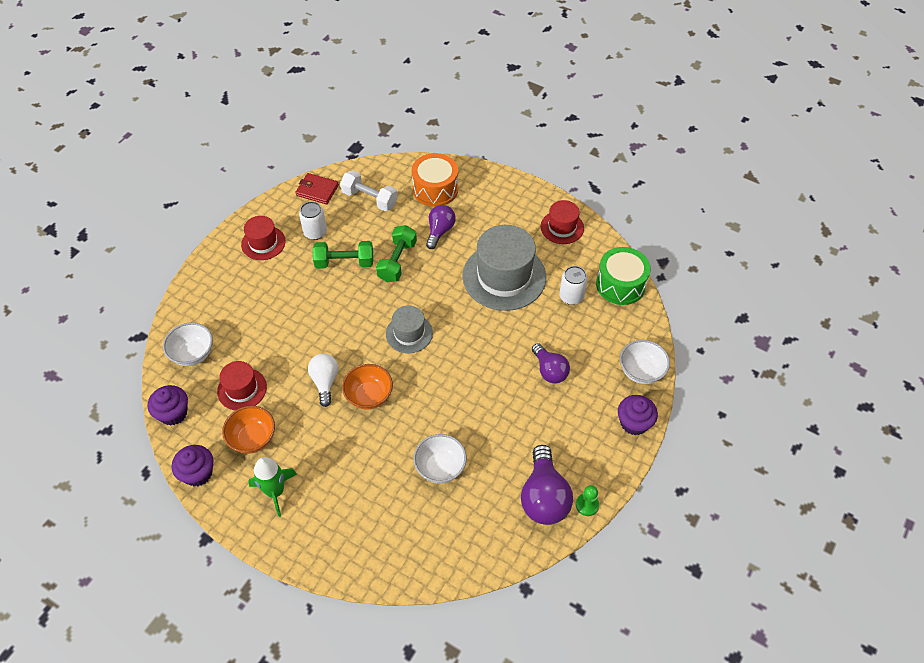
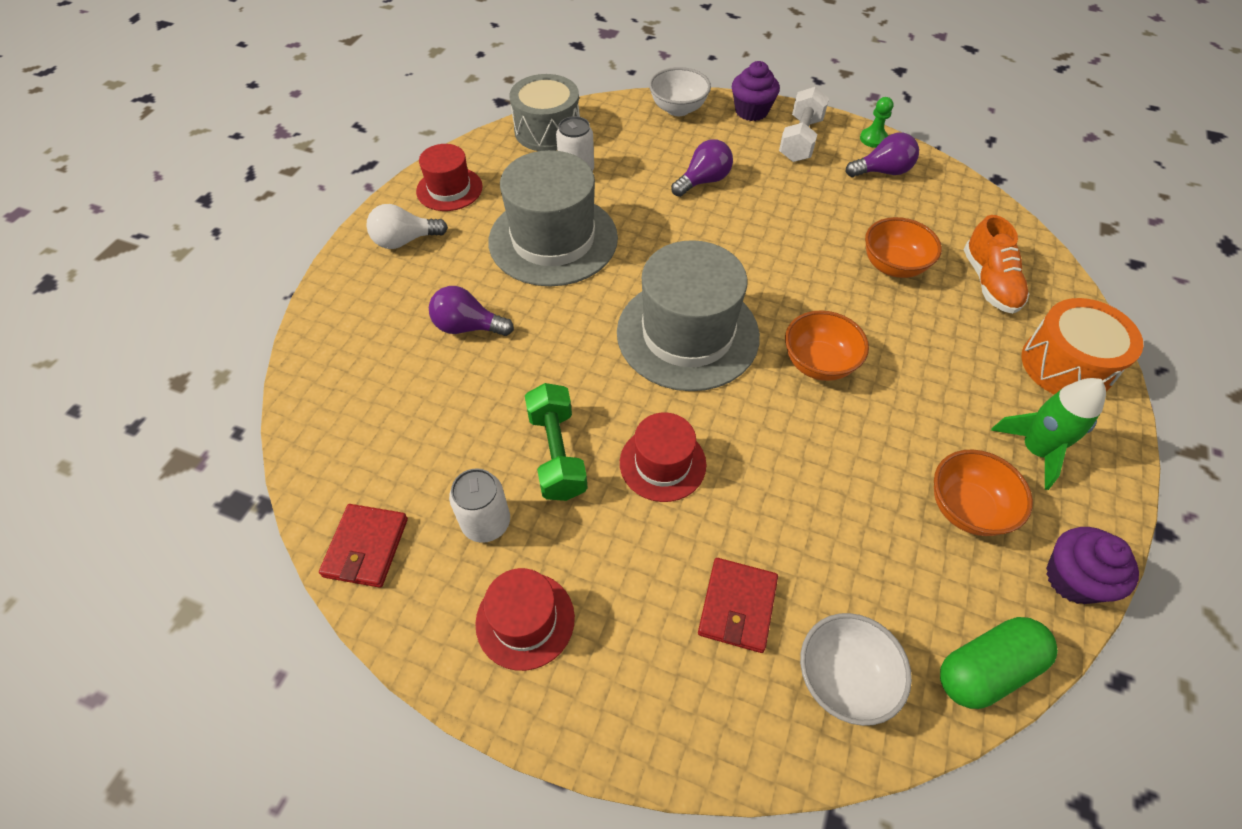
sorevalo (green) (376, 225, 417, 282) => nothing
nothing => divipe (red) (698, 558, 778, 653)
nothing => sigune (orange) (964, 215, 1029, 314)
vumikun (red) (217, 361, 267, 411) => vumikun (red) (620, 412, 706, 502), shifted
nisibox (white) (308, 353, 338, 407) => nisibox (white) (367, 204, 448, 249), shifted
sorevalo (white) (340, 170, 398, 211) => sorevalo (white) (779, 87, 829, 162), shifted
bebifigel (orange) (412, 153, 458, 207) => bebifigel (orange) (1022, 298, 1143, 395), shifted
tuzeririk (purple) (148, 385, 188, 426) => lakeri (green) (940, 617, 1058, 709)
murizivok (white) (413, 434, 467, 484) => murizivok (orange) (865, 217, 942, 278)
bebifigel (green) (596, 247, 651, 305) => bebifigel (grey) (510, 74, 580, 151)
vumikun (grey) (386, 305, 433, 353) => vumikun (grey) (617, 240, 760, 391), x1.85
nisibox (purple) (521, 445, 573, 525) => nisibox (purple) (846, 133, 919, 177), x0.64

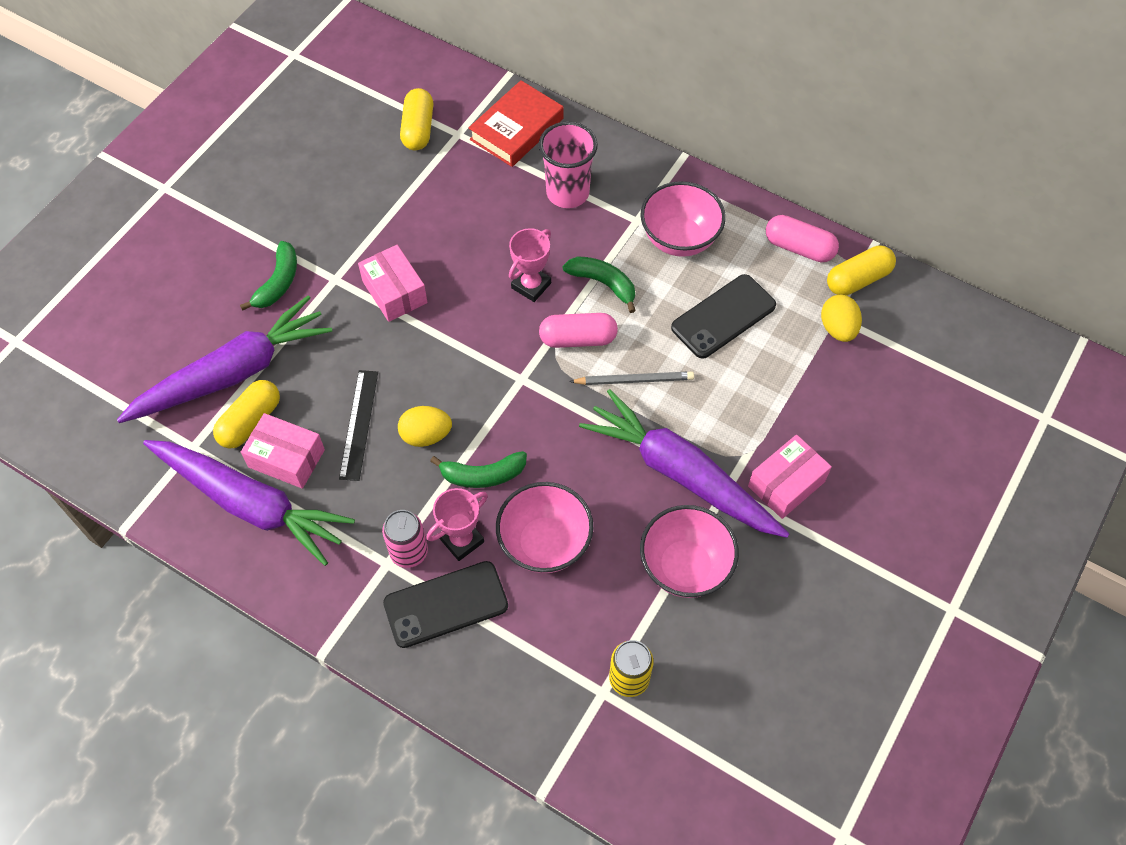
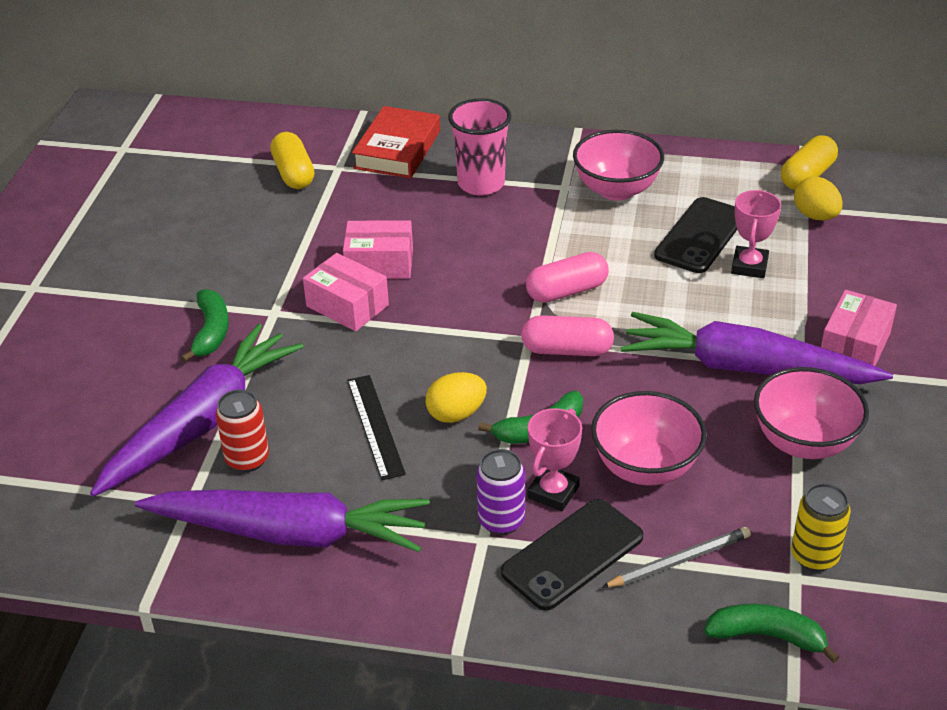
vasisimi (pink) (241, 413, 325, 489) => vasisimi (pink) (343, 220, 413, 279), shifted
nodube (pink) (509, 228, 551, 302) => nodube (pink) (731, 190, 781, 278), shifted
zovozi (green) (563, 256, 636, 313) => zovozi (green) (704, 604, 839, 663), shifted
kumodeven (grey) (569, 372, 694, 385) => kumodeven (grey) (602, 527, 751, 588), shifted
lakeri (pink) (766, 215, 839, 262) => lakeri (pink) (521, 315, 614, 356), shifted
lakeri (yellow) (213, 380, 280, 448) => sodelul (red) (216, 389, 269, 472)
sodelul (pink) (382, 510, 428, 568) => sodelul (purple) (477, 449, 525, 535)

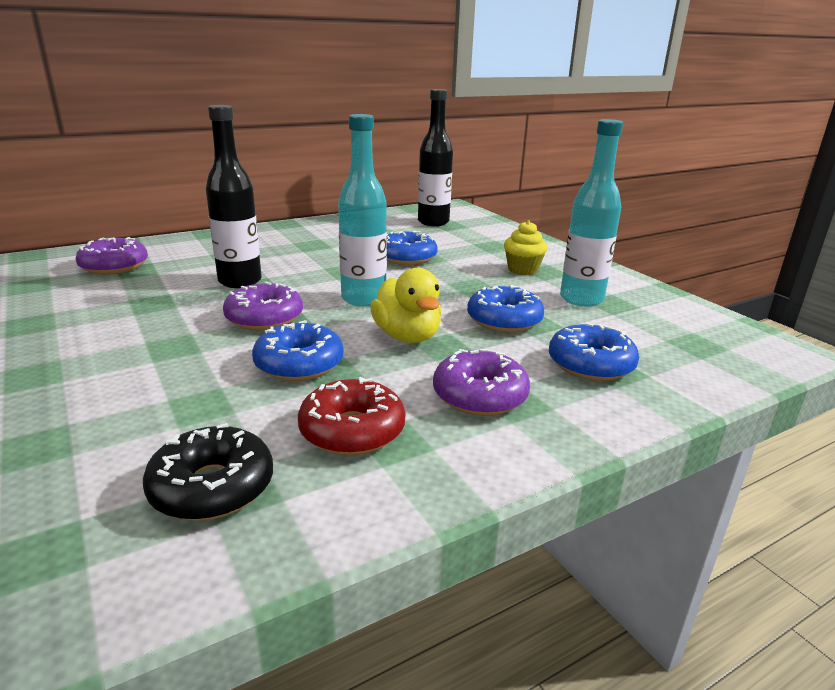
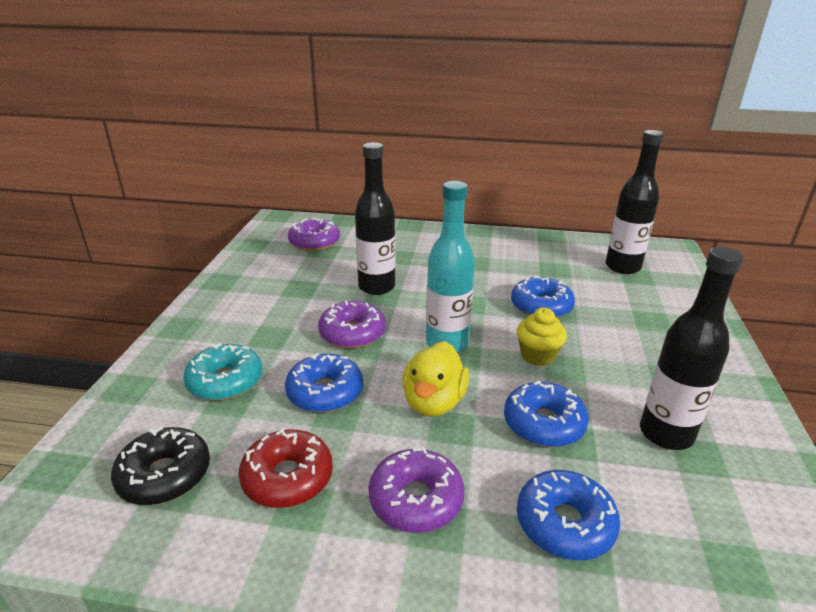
nothing => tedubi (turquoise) (183, 343, 262, 401)
tuzeririk (yellow) (504, 221, 548, 275) => tuzeririk (yellow) (517, 308, 567, 366), shifted
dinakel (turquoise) (560, 119, 623, 307) => dinakel (black) (640, 247, 744, 450)

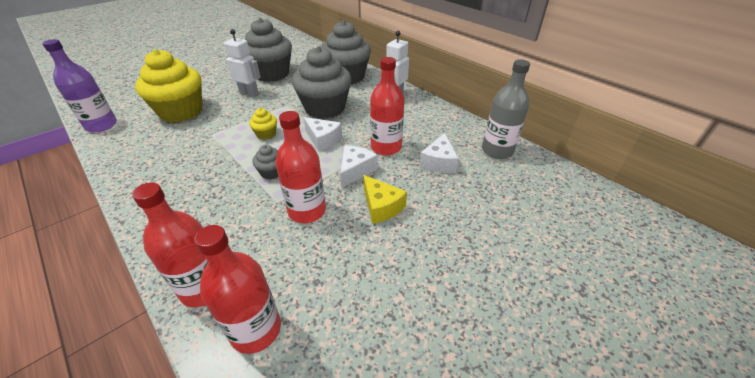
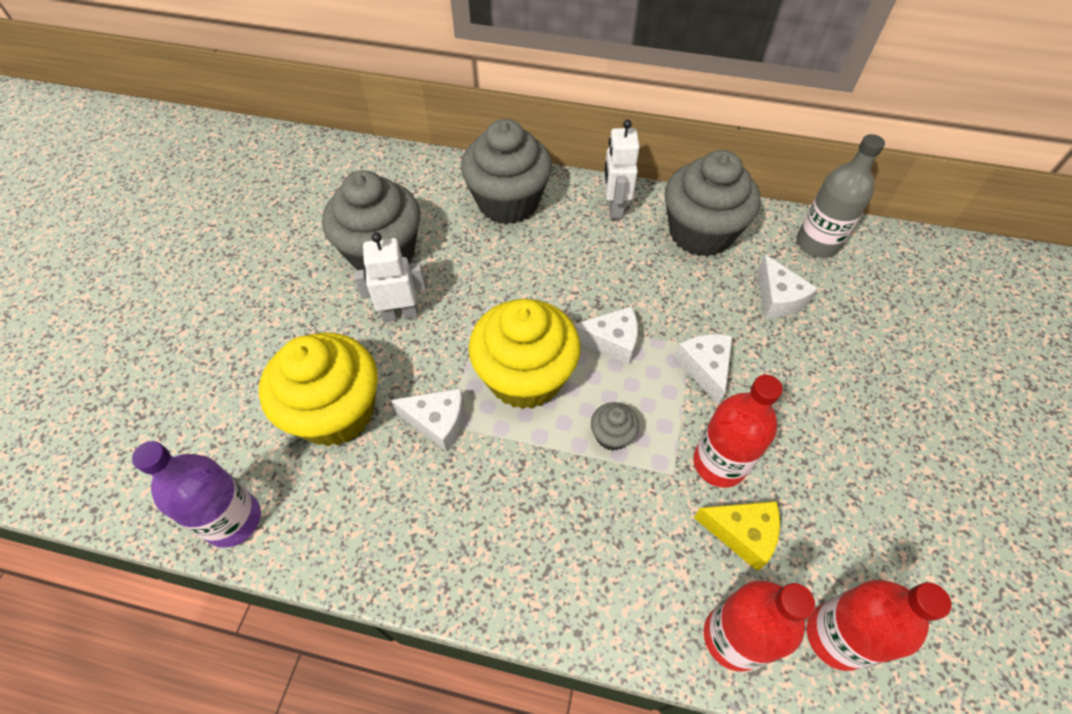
dinakel (red) (370, 57, 405, 156) => nothing
nothing => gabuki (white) (391, 388, 464, 452)
tuzeririk (grey) (292, 46, 352, 119) => tuzeririk (grey) (665, 150, 761, 257), shifted
gabuki (yellow) (363, 175, 407, 224) => gabuki (yellow) (694, 501, 780, 571), shifted
tuzeririk (yellow) (249, 108, 277, 140) => tuzeririk (yellow) (469, 299, 581, 409), x2.34

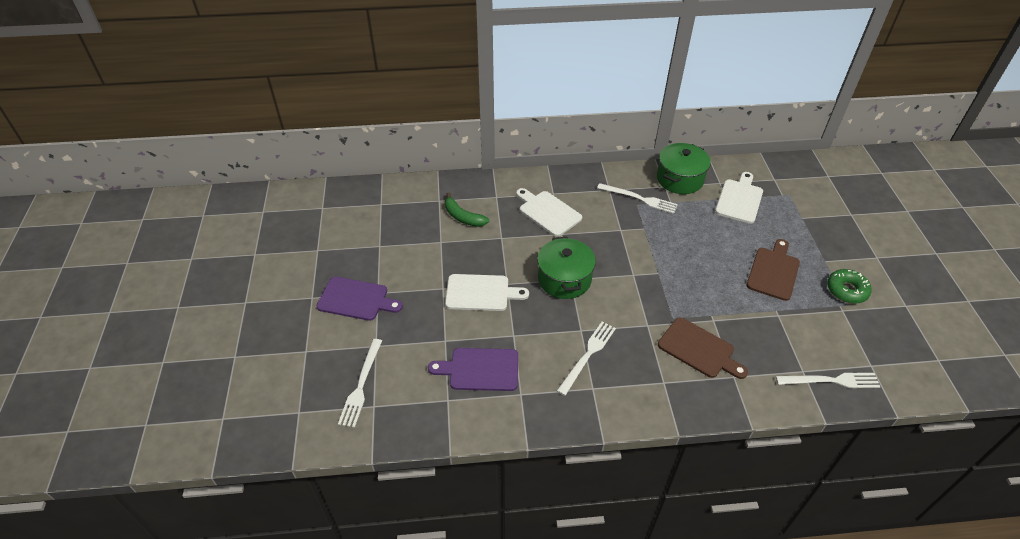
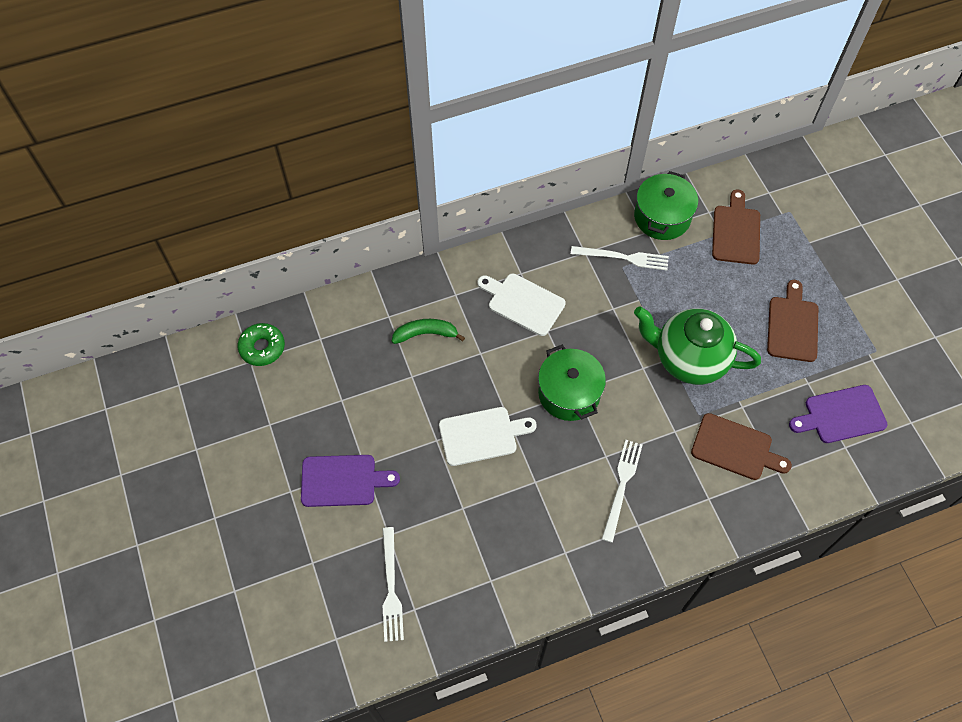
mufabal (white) (776, 373, 880, 388) => nothing
nothing => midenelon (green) (634, 307, 761, 385)
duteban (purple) (428, 348, 518, 391) => duteban (purple) (789, 385, 888, 443), shifted
tedubi (green) (827, 269, 872, 304) => tedubi (green) (238, 323, 285, 366), shifted
duteban (white) (715, 172, 763, 224) => duteban (brown) (712, 190, 760, 265)
zovozi (green) (445, 192, 489, 227) => zovozi (green) (392, 319, 465, 344), 150 degrees clockwise

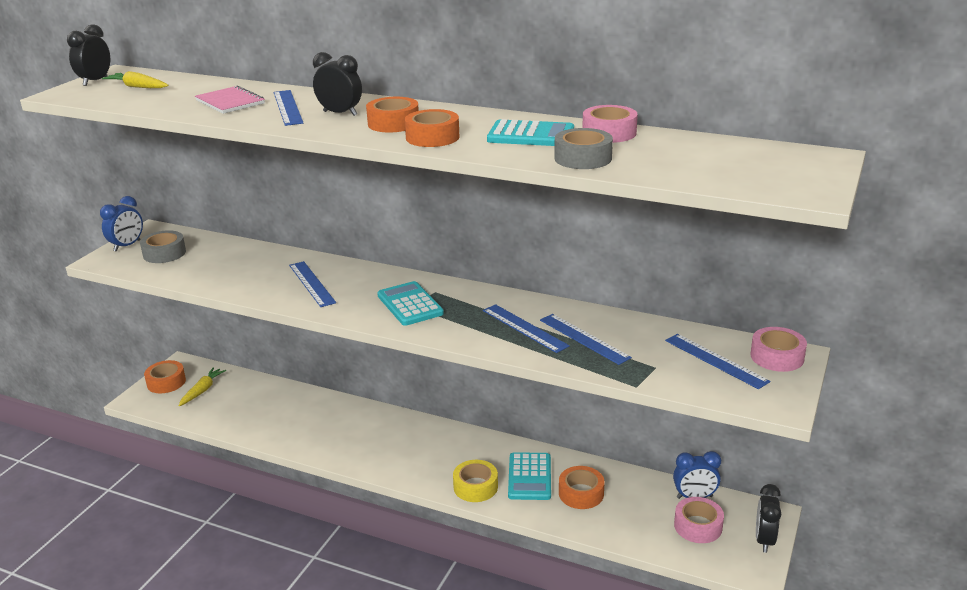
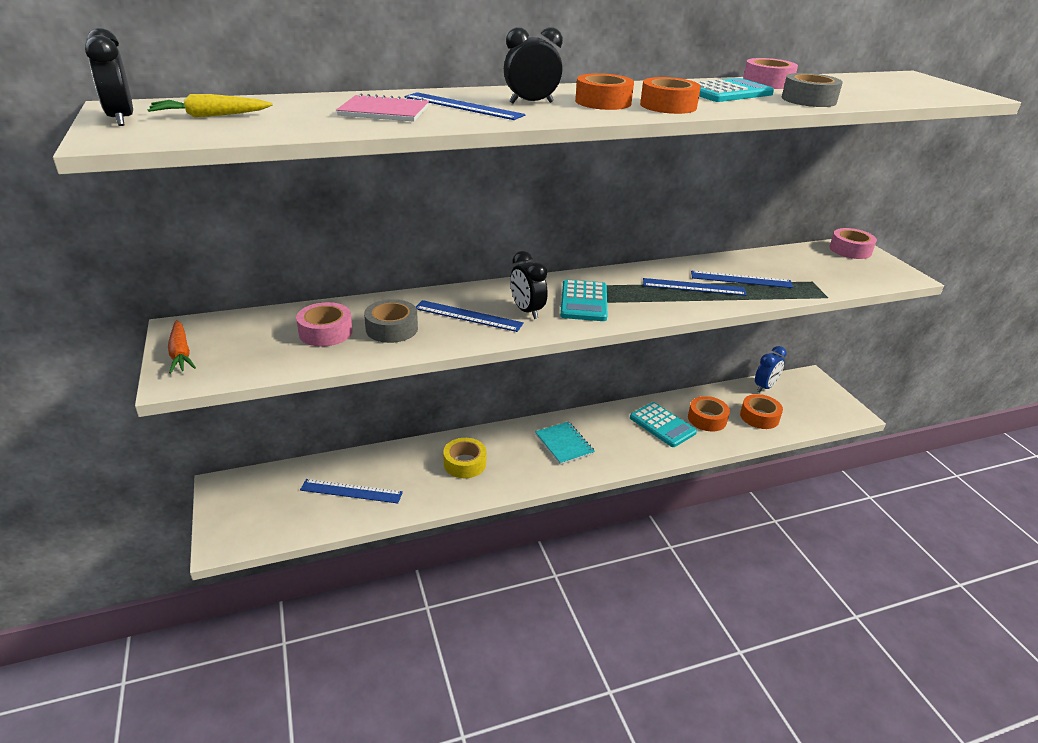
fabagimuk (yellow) (179, 367, 226, 406) => nothing
nothing => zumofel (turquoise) (535, 422, 595, 465)
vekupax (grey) (140, 230, 186, 263) => vekupax (grey) (364, 299, 418, 343), shifted
vekupax (orange) (144, 360, 186, 393) => vekupax (orange) (740, 394, 783, 429), shifted
vekupax (yellow) (453, 460, 498, 502) => vekupax (yellow) (443, 438, 487, 478), shifted
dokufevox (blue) (665, 334, 771, 389) => dokufevox (blue) (300, 479, 403, 503), shifted
vekupax (pink) (674, 497, 724, 543) => vekupax (pink) (296, 302, 353, 347), shifted
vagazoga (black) (756, 484, 781, 553) => vagazoga (black) (510, 251, 548, 319), shifted
vagazoga (blue) (100, 196, 143, 252) => fabagimuk (orange) (168, 320, 196, 374)
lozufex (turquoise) (377, 281, 444, 326) => lozufex (turquoise) (560, 280, 607, 321), 105 degrees counterclockwise

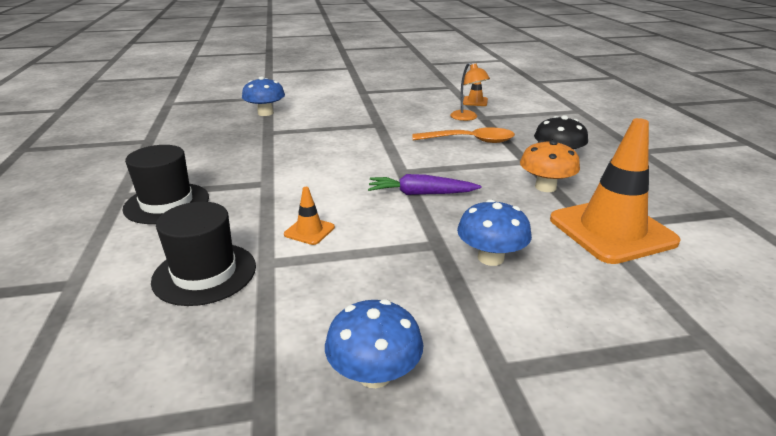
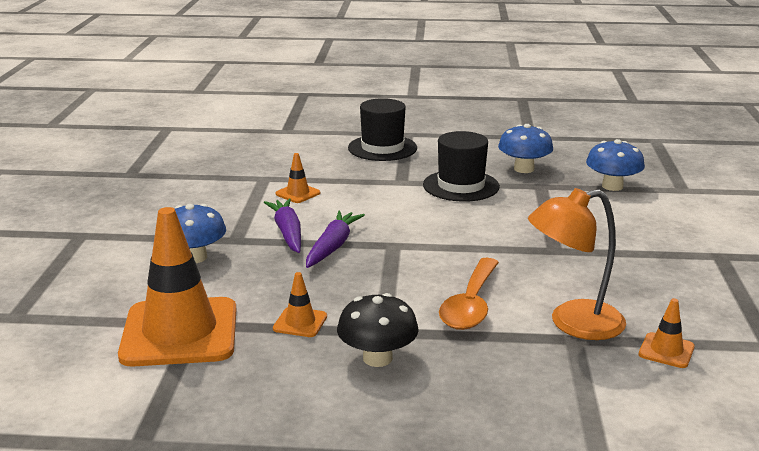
nothing => fabagimuk (purple) (264, 198, 301, 253)
vumikun (black) (151, 202, 256, 306) => vumikun (black) (423, 131, 500, 202), shifted
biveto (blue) (325, 299, 423, 388) => biveto (blue) (498, 124, 553, 173), shifted
biveto (orange) (520, 140, 580, 192) => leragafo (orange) (273, 272, 327, 337)
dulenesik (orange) (450, 63, 490, 121) => dulenesik (orange) (528, 188, 626, 340), x1.52

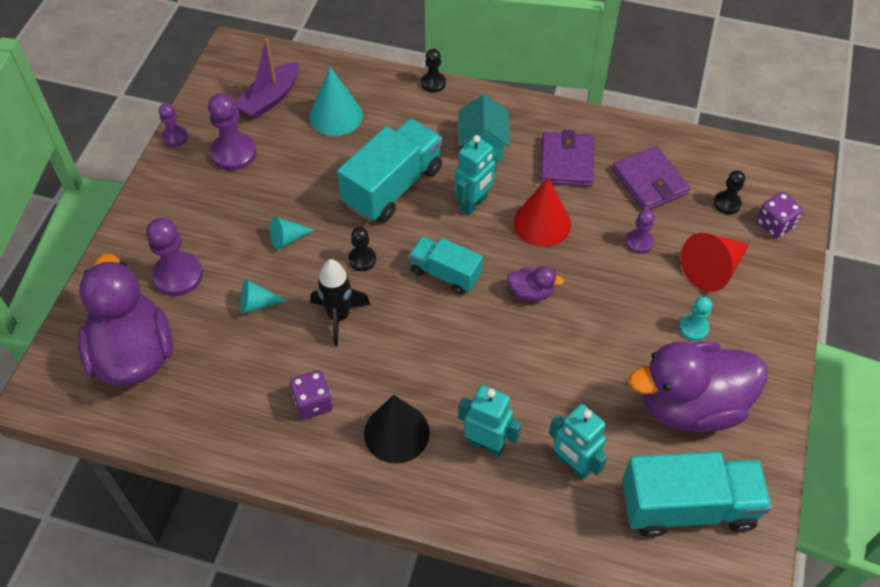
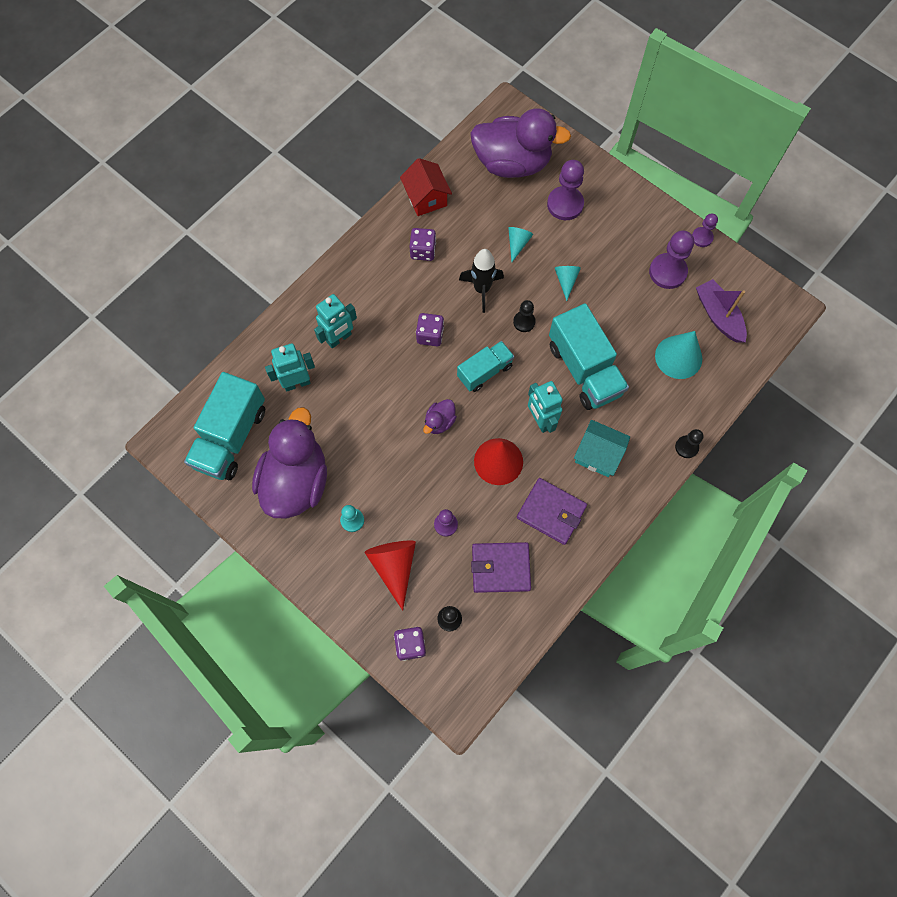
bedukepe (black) (364, 395, 430, 464) => nothing
nothing => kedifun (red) (400, 158, 452, 216)
nothing => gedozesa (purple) (416, 313, 444, 346)

